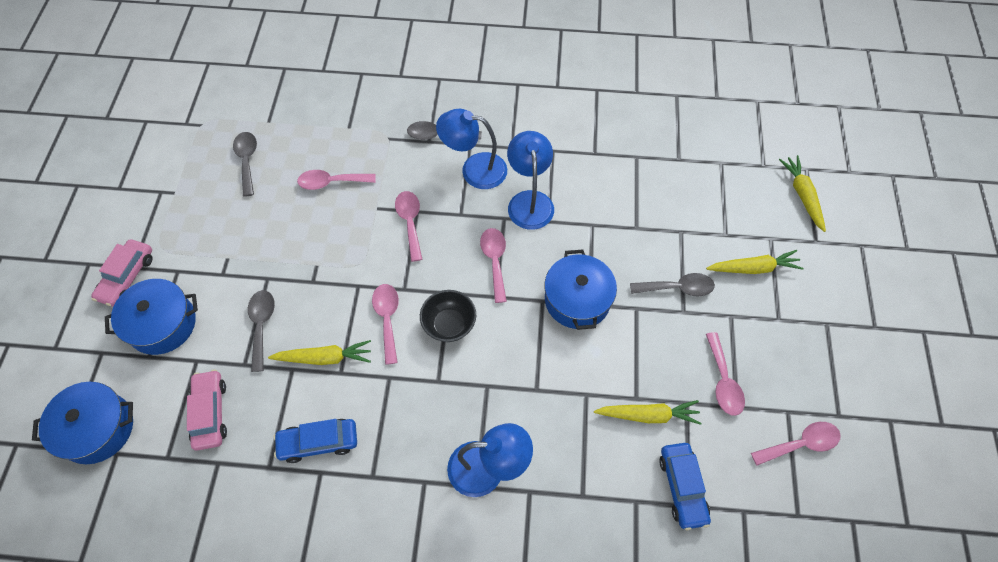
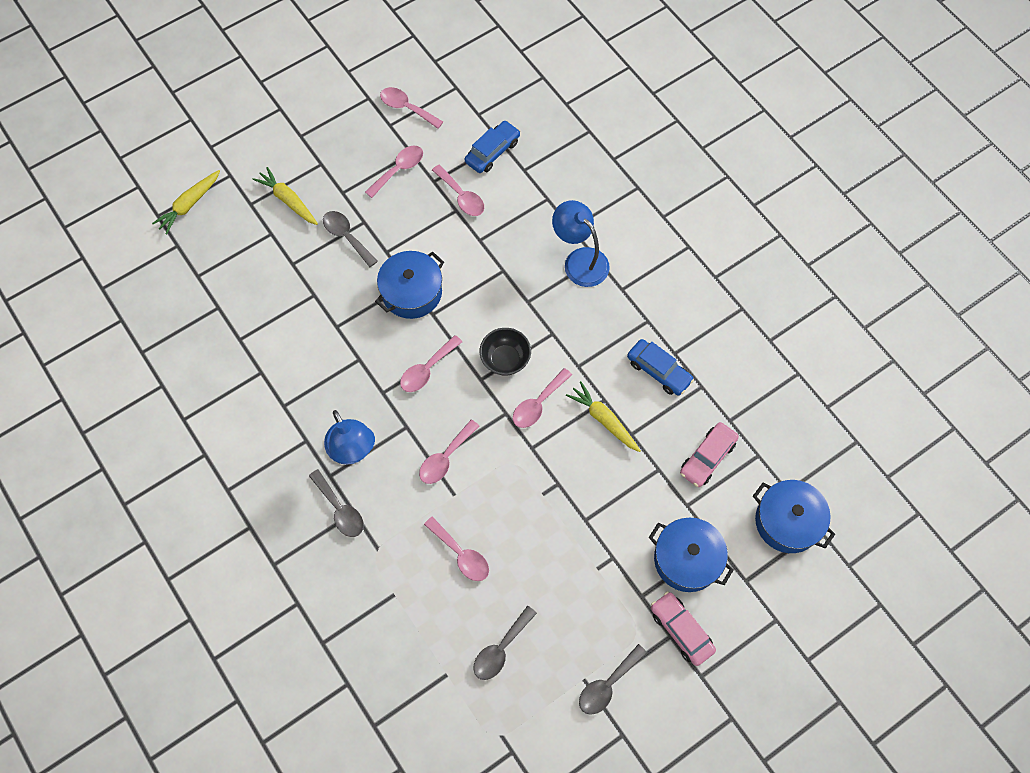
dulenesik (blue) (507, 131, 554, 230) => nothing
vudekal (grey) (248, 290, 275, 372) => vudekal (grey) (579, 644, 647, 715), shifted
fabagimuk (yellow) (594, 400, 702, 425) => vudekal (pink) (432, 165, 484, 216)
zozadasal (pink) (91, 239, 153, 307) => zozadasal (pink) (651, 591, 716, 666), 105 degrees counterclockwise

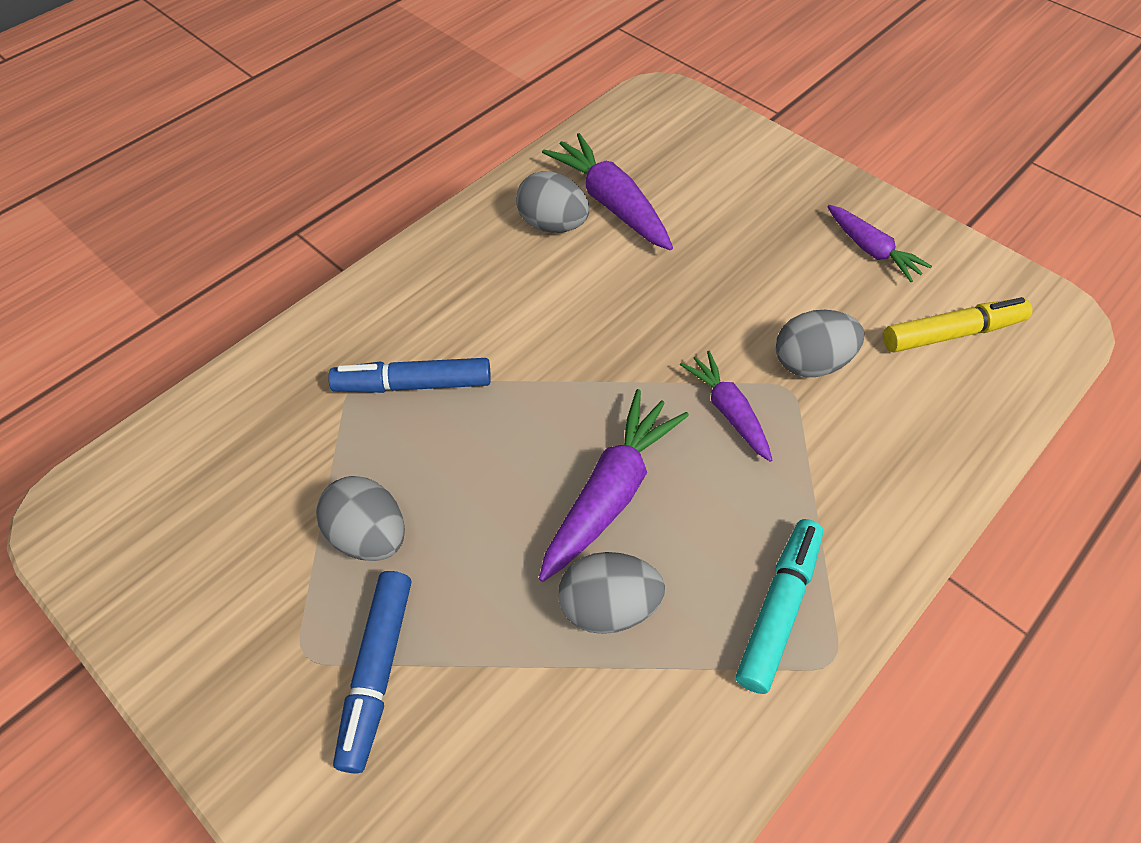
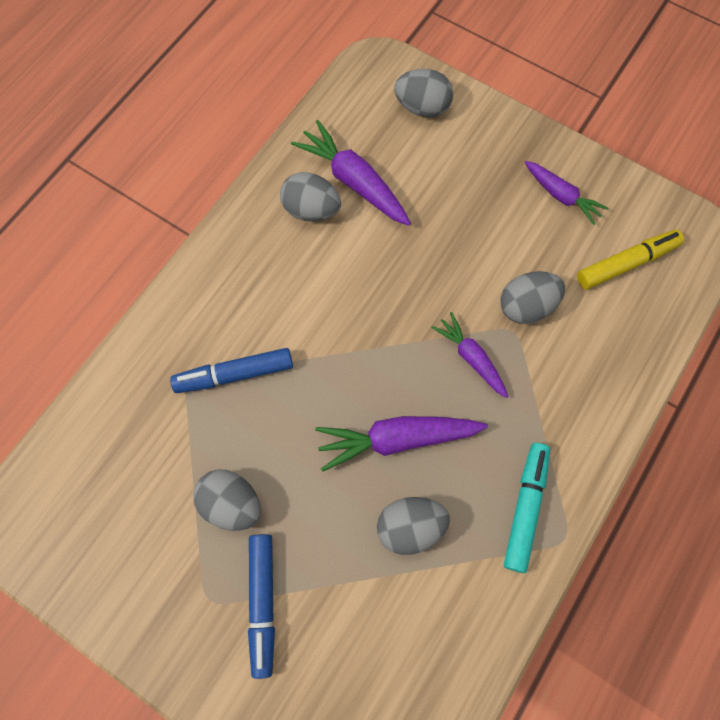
nothing => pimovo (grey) (394, 69, 453, 118)
fabagimuk (purple) (539, 389, 689, 582) => fabagimuk (purple) (315, 416, 488, 472), 120 degrees counterclockwise

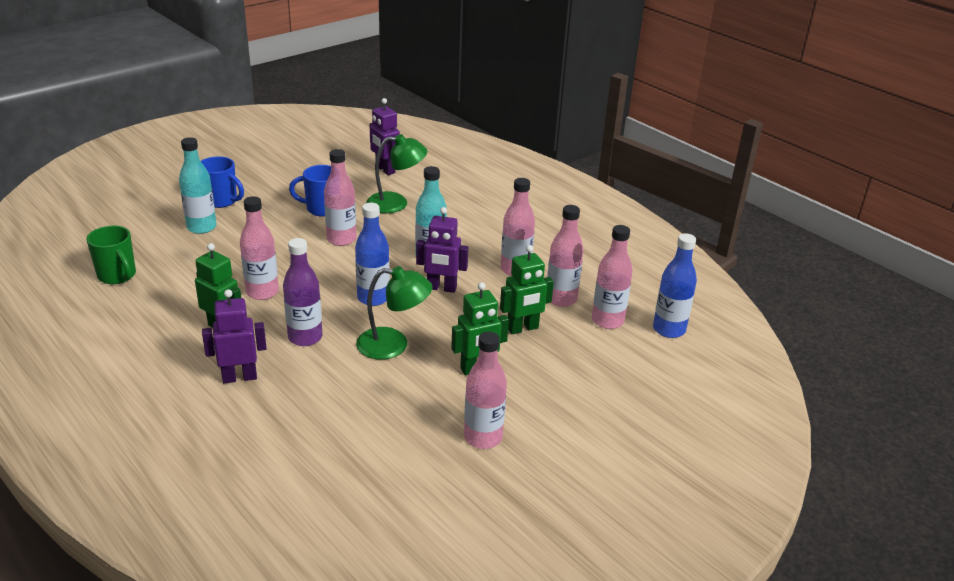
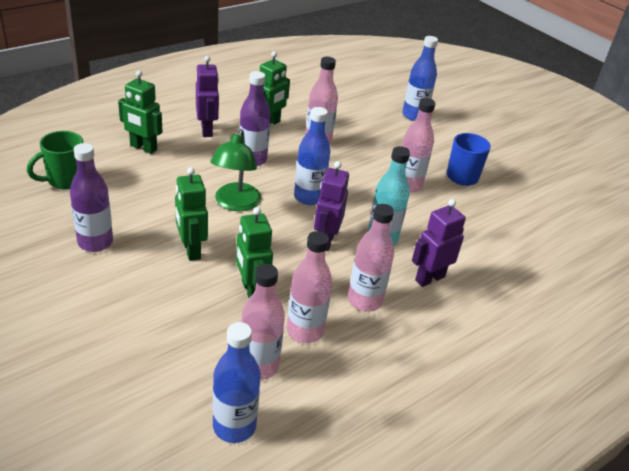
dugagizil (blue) (201, 156, 244, 208) => nothing
dulenesik (green) (366, 134, 427, 213) => nothing
nothing => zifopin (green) (118, 70, 162, 154)
dugagizil (green) (86, 226, 136, 284) => dugagizil (green) (27, 131, 83, 190), shifted
zifopin (purple) (370, 98, 400, 175) => zifopin (purple) (412, 199, 466, 287), shifted
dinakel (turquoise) (179, 137, 217, 234) => dinakel (blue) (402, 36, 438, 121)
dinakel (pink) (464, 332, 507, 449) => dinakel (purple) (70, 143, 113, 252)

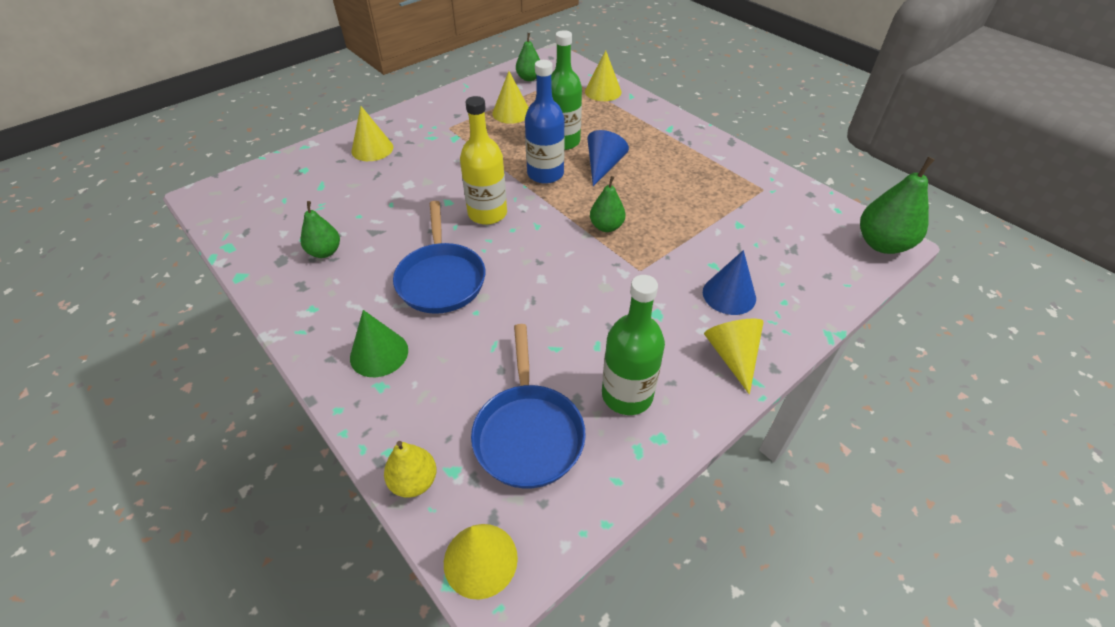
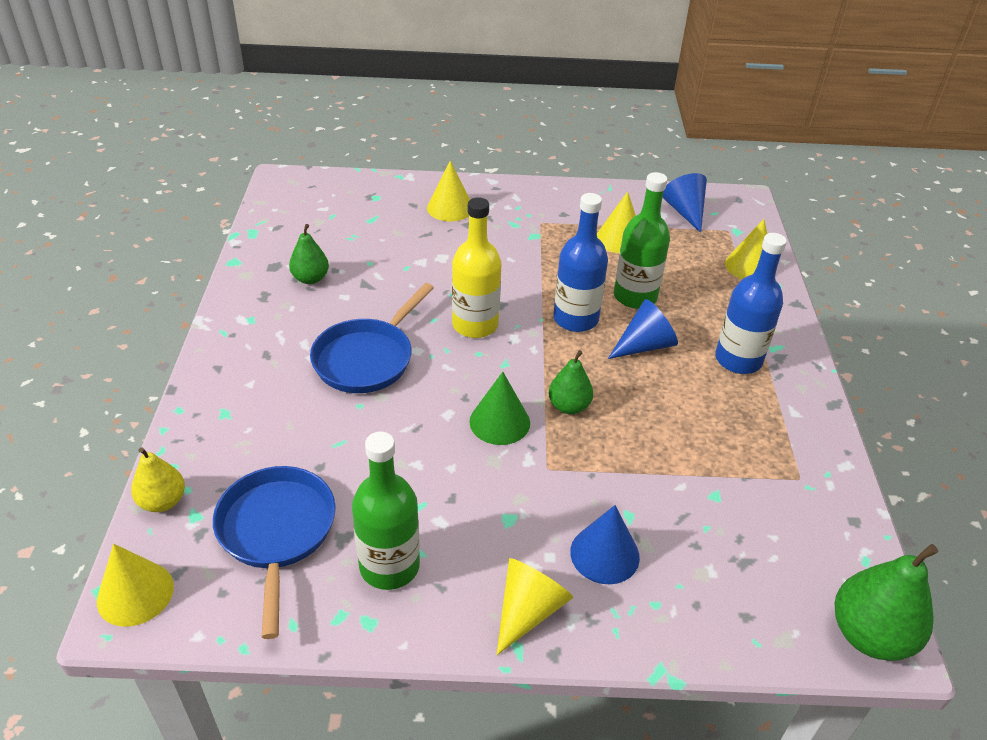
nothing => dinakel (blue) (715, 233, 787, 374)
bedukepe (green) (350, 310, 408, 377) => bedukepe (green) (469, 372, 530, 445), shifted
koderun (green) (516, 33, 540, 81) => bedukepe (blue) (663, 173, 707, 233)
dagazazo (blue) (471, 324, 586, 489) => dagazazo (blue) (213, 466, 336, 639), 135 degrees clockwise

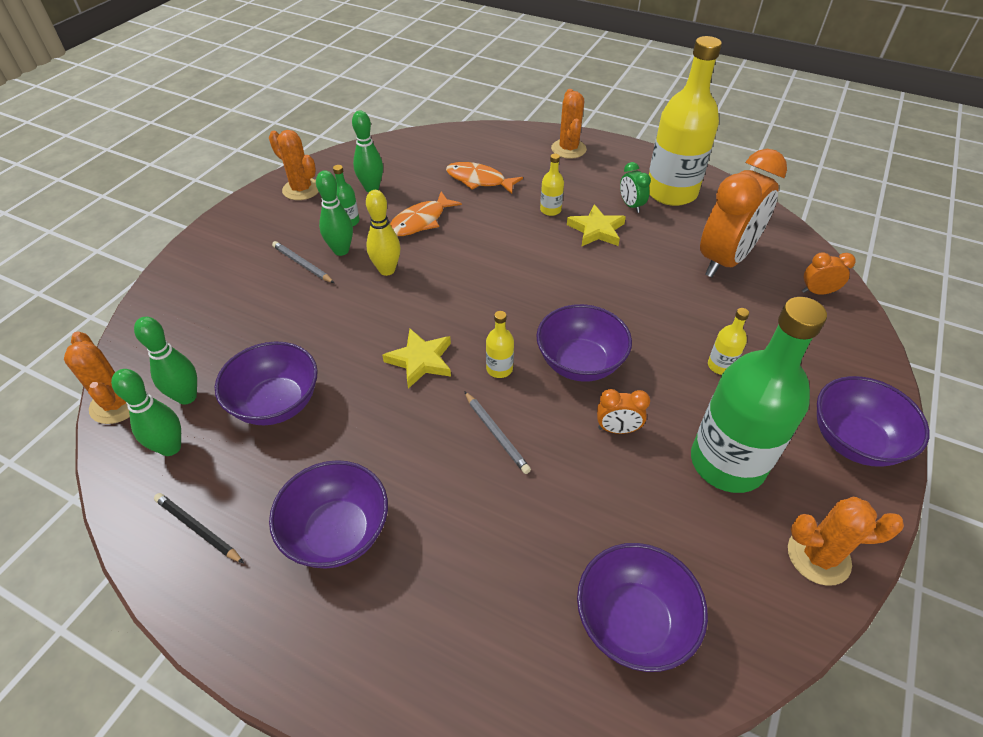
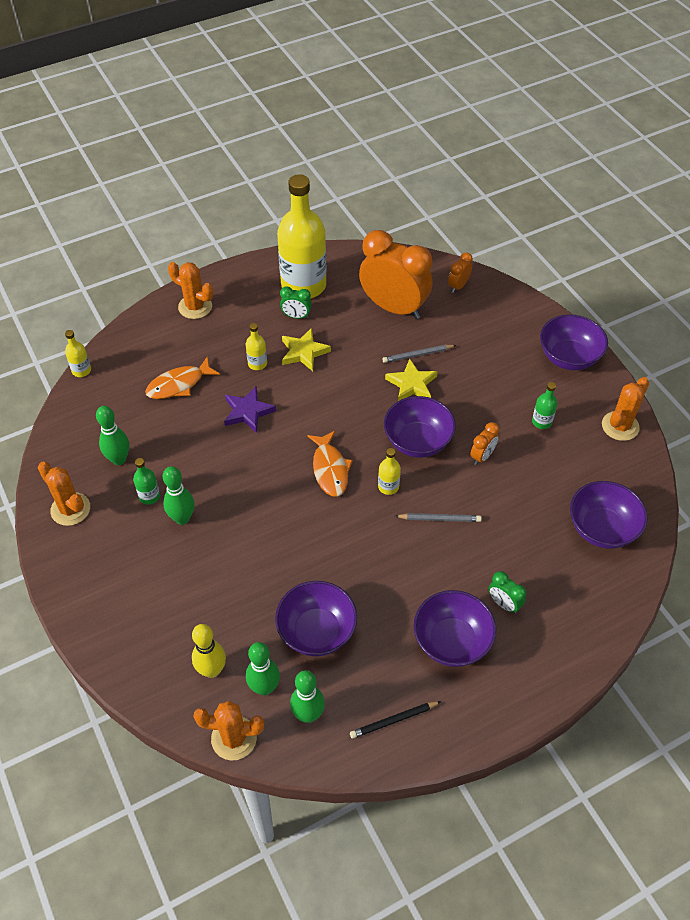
nothing => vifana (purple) (224, 386, 276, 433)
nothing => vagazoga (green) (489, 571, 526, 614)
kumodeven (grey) (272, 241, 334, 283) => kumodeven (grey) (382, 345, 456, 363), shifted
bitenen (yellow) (366, 190, 400, 276) => bitenen (yellow) (192, 624, 226, 678), shifted
vifana (yellow) (382, 329, 451, 389) => vifana (yellow) (385, 359, 438, 401), shifted
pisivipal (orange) (390, 192, 462, 236) => pisivipal (orange) (307, 431, 353, 497), shifted
dinakel (yellow) (708, 308, 749, 375) => dinakel (yellow) (65, 330, 91, 377), shifted
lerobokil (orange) (269, 130, 319, 200) => lerobokil (orange) (38, 461, 90, 526), 60 degrees clockwise
vagazoga (orange) (700, 149, 787, 277) => vagazoga (orange) (359, 230, 433, 319), 45 degrees counterclockwise
dinakel (green) (691, 297, 827, 493) => dinakel (green) (532, 382, 558, 429), x0.40

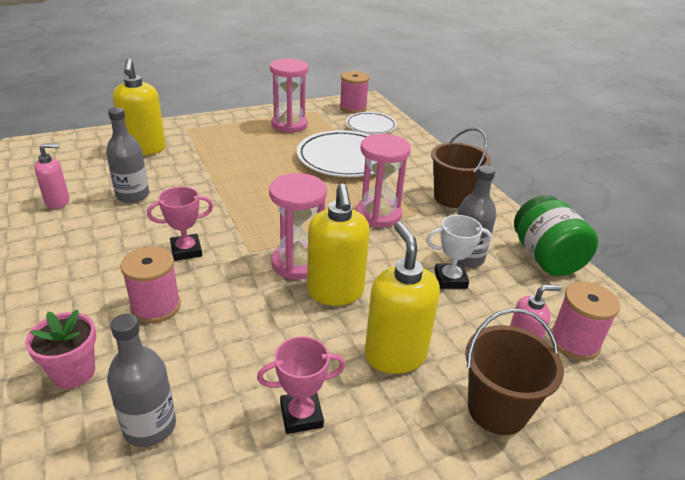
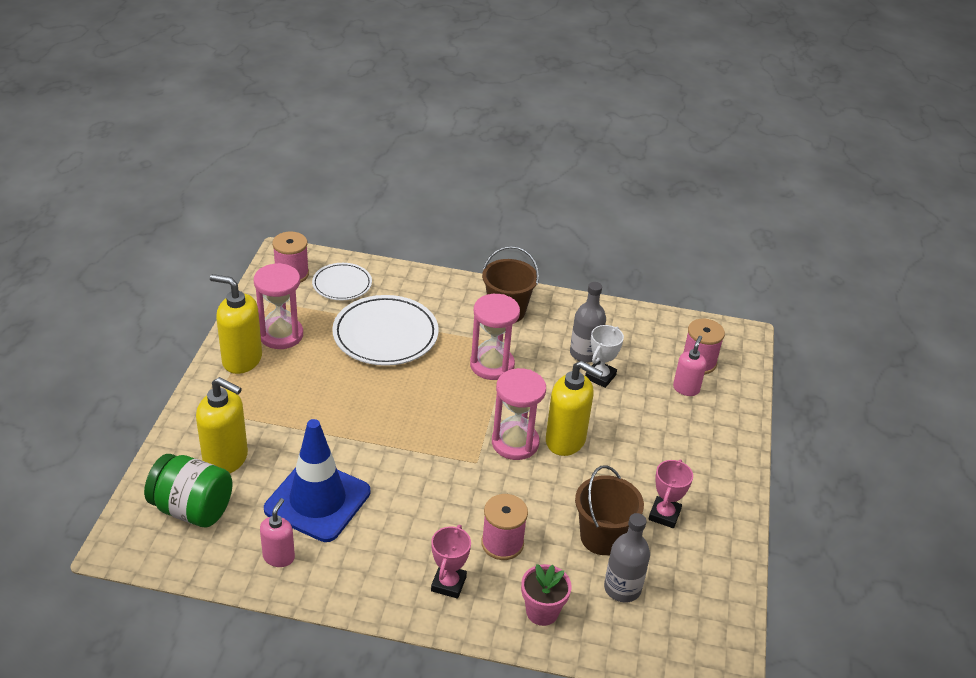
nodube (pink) (147, 187, 213, 261) => nodube (pink) (431, 525, 471, 599), shifted
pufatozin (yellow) (365, 222, 440, 374) => pufatozin (yellow) (210, 274, 262, 374), shifted
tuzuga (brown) (465, 308, 564, 435) => tuzuga (brown) (575, 465, 644, 555), shifted
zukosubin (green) (514, 195, 599, 276) => zukosubin (green) (144, 454, 232, 528), shifted
dinakel (grey) (106, 107, 149, 203) => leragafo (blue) (264, 419, 370, 542)

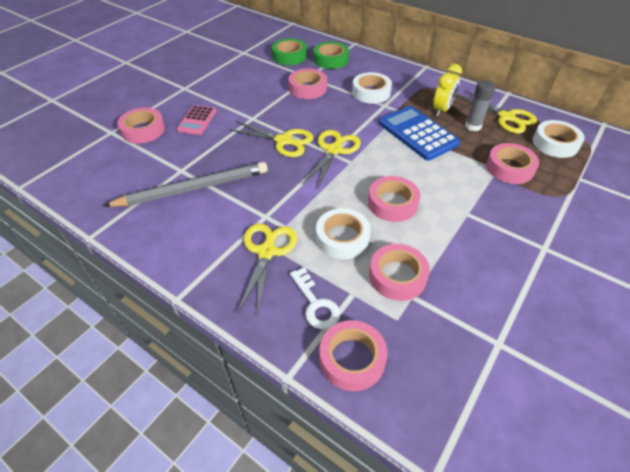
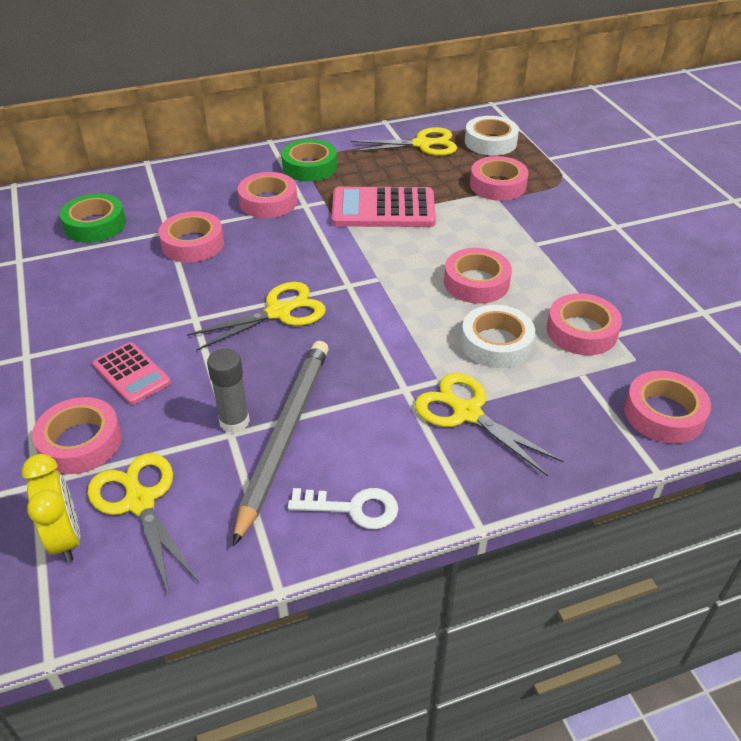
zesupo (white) (290, 267, 341, 329) => zesupo (white) (288, 488, 398, 529), shifted
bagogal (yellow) (303, 130, 361, 190) => bagogal (yellow) (88, 453, 199, 596), shifted
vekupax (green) (313, 42, 349, 69) => vekupax (green) (281, 139, 337, 182), shifted
vagazoga (yellow) (433, 64, 462, 117) => vagazoga (yellow) (22, 454, 80, 562), shifted
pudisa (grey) (465, 80, 496, 131) => pudisa (grey) (207, 349, 250, 433), shifted
vekupax (white) (352, 72, 392, 104) => vekupax (pink) (238, 172, 297, 218)
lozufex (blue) (379, 106, 460, 161) => lozufex (pink) (331, 187, 436, 227)

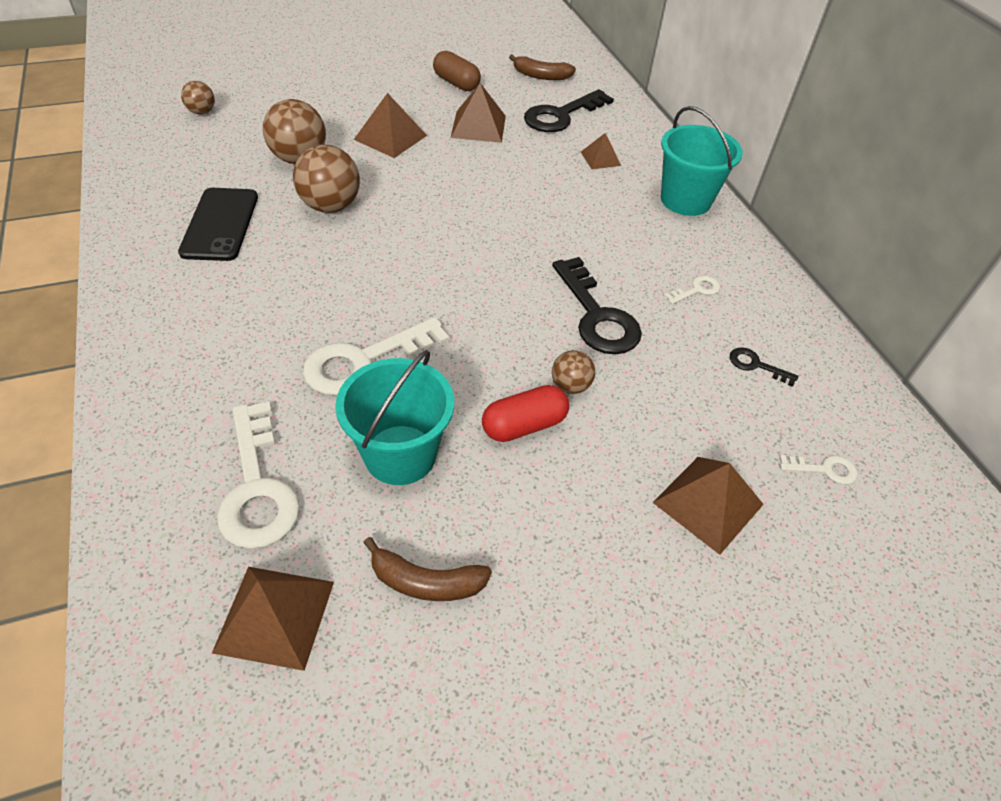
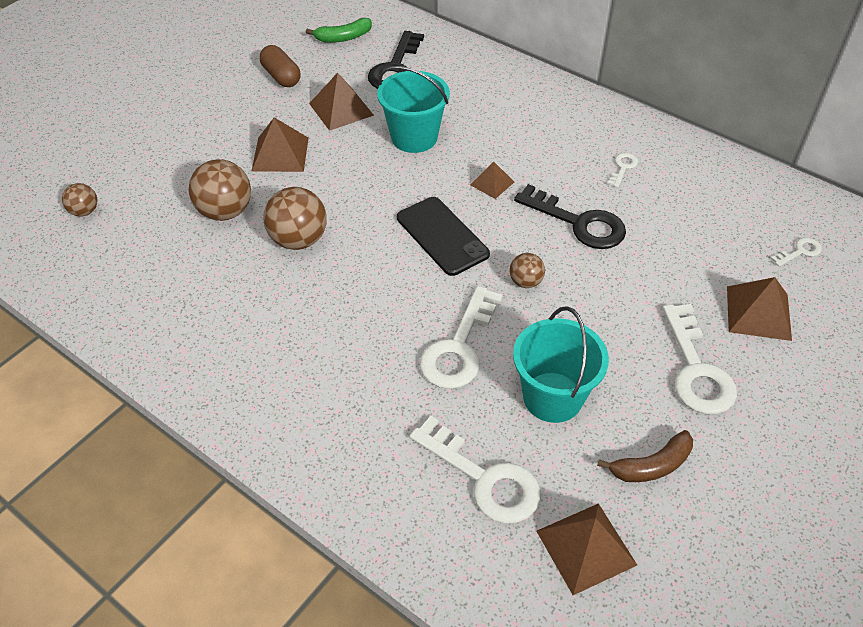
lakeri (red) (482, 385, 569, 442) => nothing
zesupo (black) (730, 347, 798, 387) => nothing
nothing => zesupo (white) (662, 304, 737, 414)
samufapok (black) (178, 188, 258, 261) => samufapok (black) (397, 197, 490, 276), shifted
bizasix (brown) (552, 350, 595, 394) => bizasix (brown) (509, 253, 545, 288), shifted
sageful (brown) (581, 133, 621, 169) => sageful (brown) (470, 162, 514, 199), shifted
tuzuga (turquoise) (661, 106, 743, 216) => tuzuga (turquoise) (377, 66, 450, 153), shifted
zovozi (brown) (509, 54, 576, 80) => zovozi (green) (306, 18, 372, 43)
lakeri (brown) (433, 51, 481, 91) => lakeri (brown) (260, 45, 300, 87), 45 degrees clockwise

